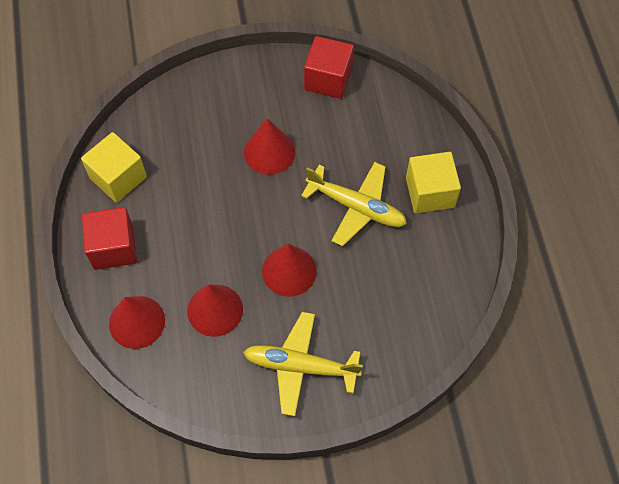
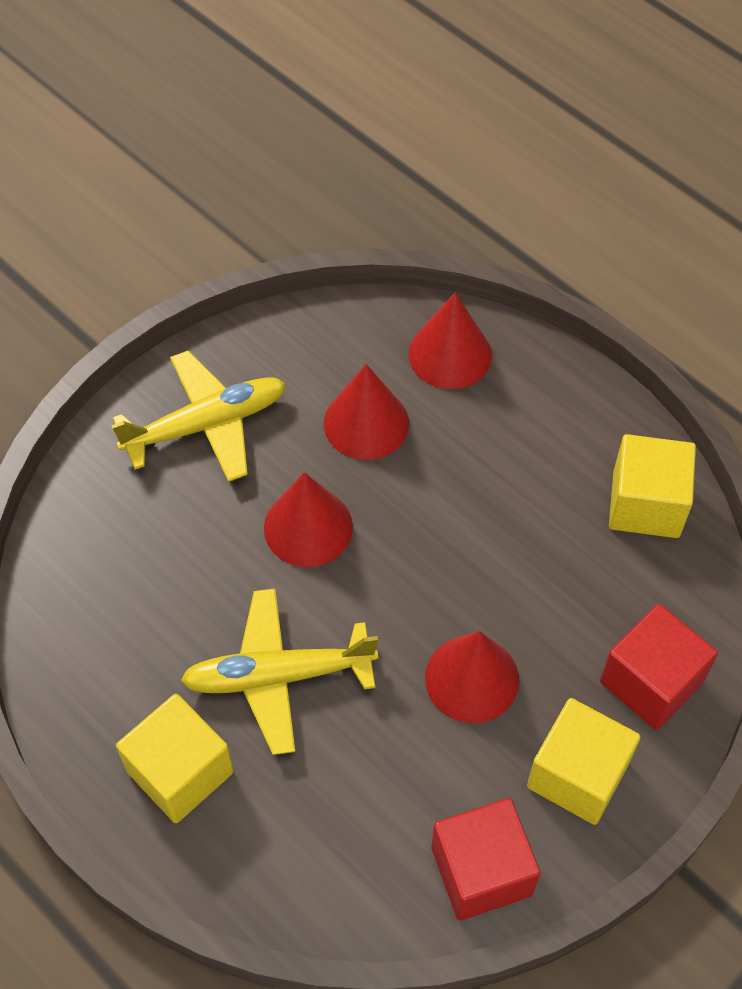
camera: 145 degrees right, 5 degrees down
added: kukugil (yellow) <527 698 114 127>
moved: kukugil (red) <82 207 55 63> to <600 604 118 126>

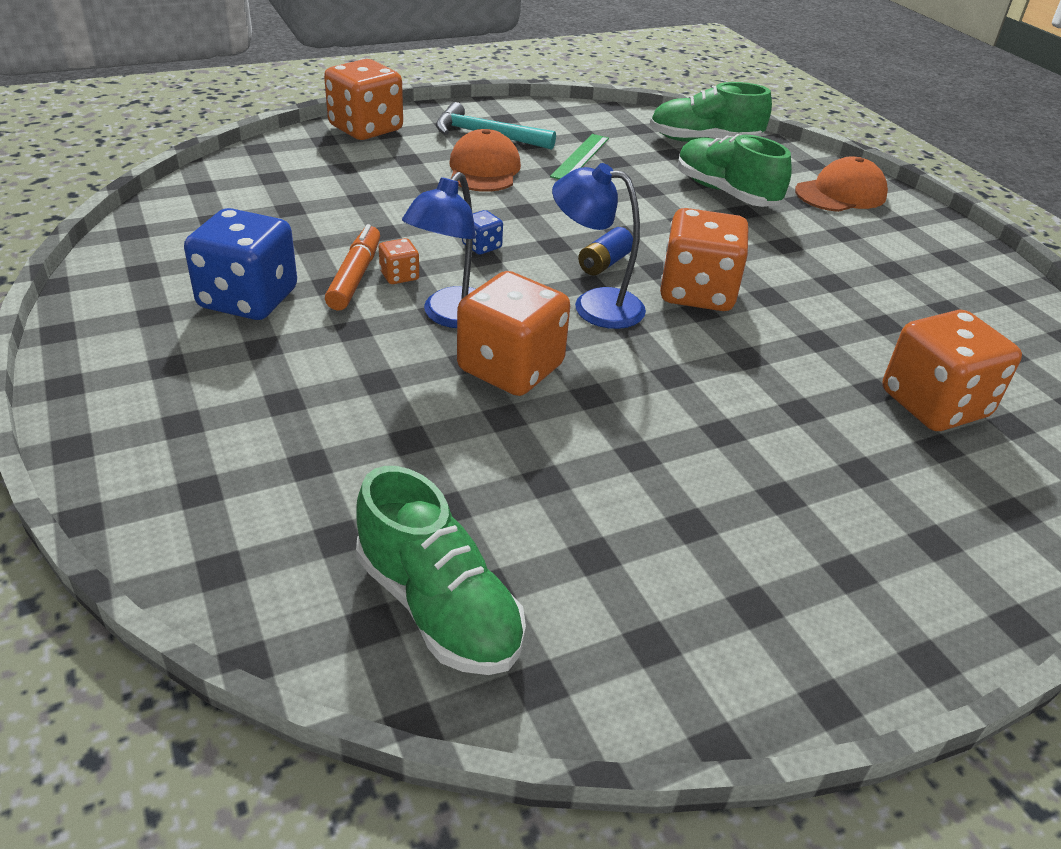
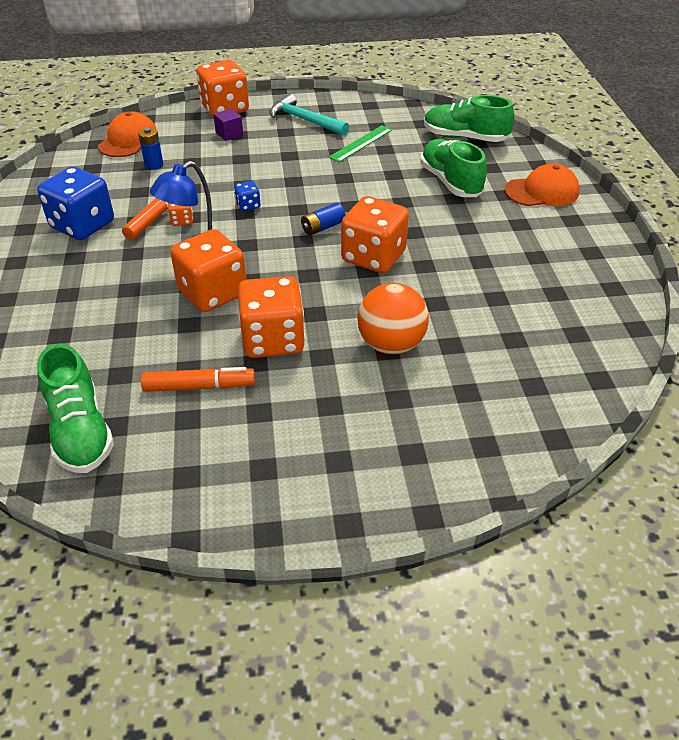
camera: 20 degrees right, 5 degrees up
removed: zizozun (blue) <552 163 94 166>
added: kukugil (purple) <213 108 30 33>; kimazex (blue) <138 127 25 43>; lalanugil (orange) <357 283 72 71>; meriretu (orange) <141 367 114 25>
moved: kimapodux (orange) <450 129 71 63> to <98 111 58 46>; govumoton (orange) <882 310 140 121> to <238 276 67 82>

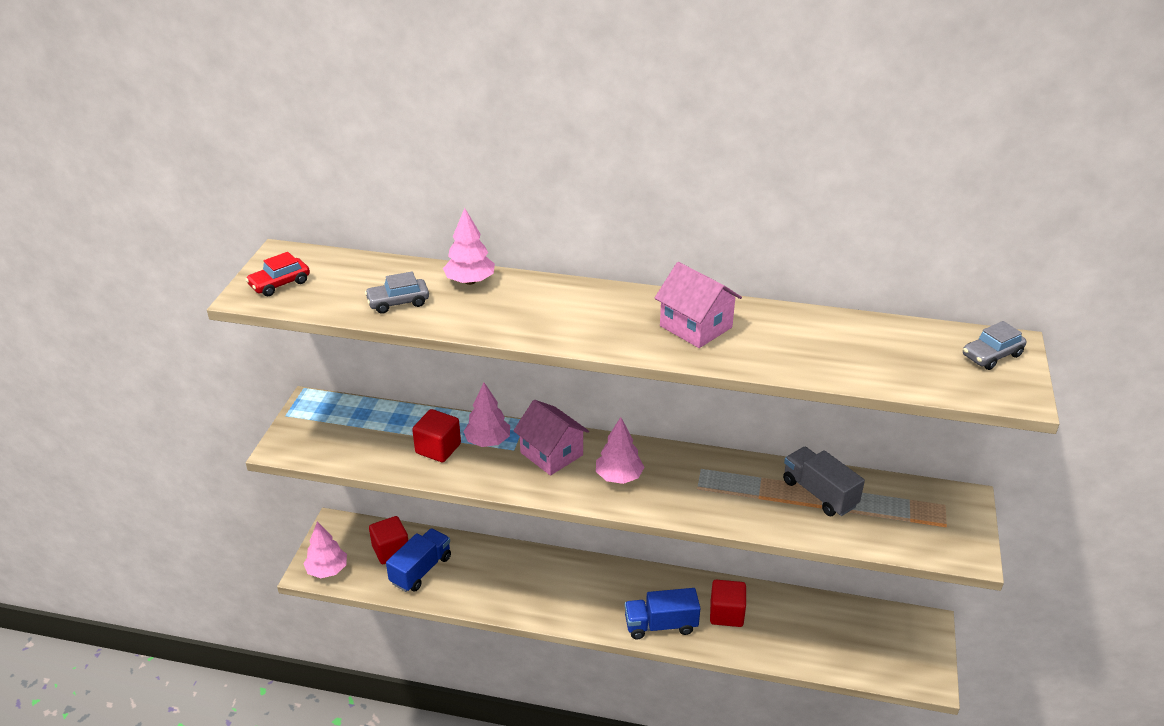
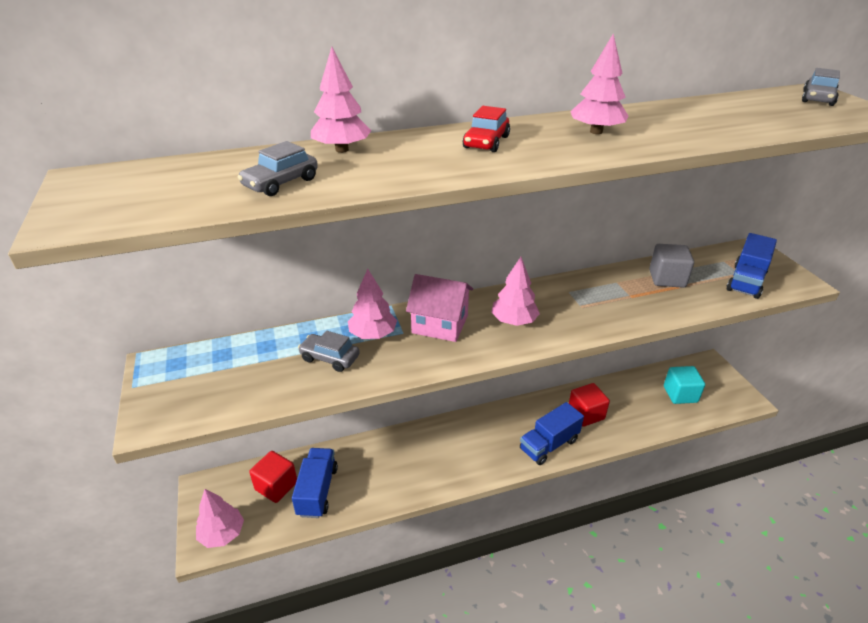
camera: 30 degrees left, 0 degrees up
added: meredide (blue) <726 233 51 66>; kukugil (turquoise) <664 366 41 38>
moved: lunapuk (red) <246 252 64 44> to <463 106 47 46>
replaced: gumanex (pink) <655 262 87 86> to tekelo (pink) <570 34 58 100>; kukugil (red) <412 409 49 53> to lunapuk (grey) <298 331 62 41>; meredide (grey) <783 447 82 69> to kukugil (grey) <649 244 45 44>

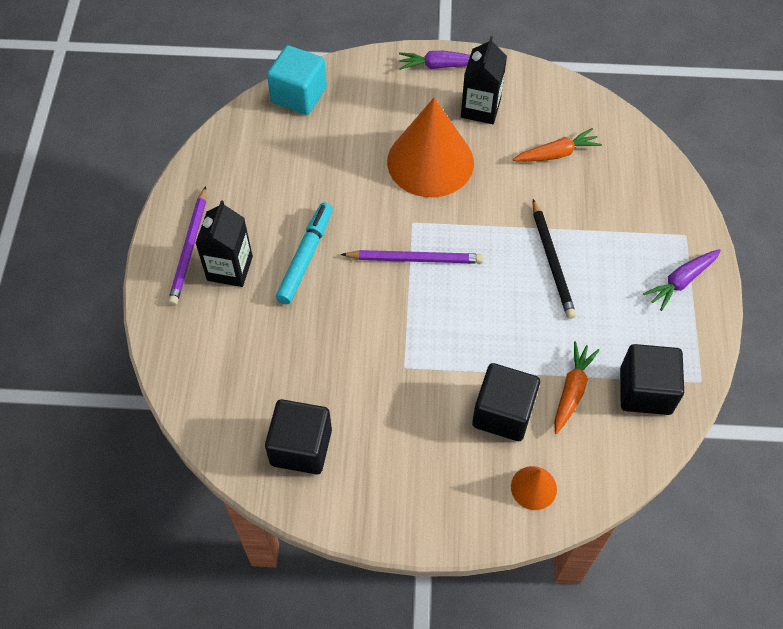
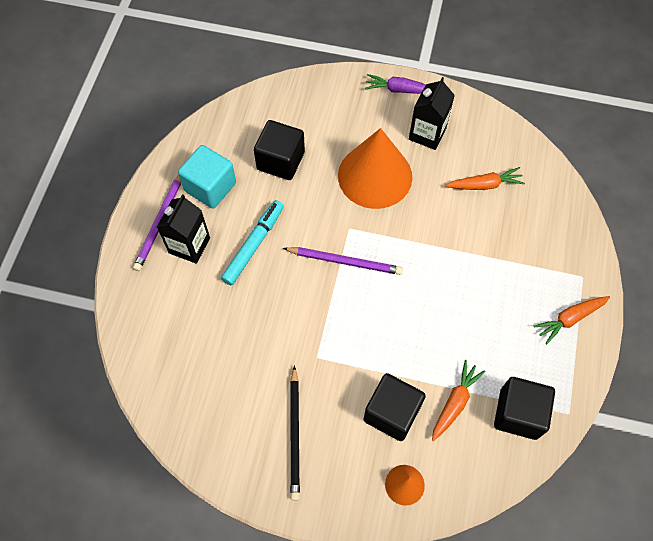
camera: 10 degrees right, 5 degrees up
moved: kukugil (turquoise) <267 45 60 70> to <178 145 58 64>; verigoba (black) <532 199 44 120> to <290 365 10 136>; kukugil (black) <265 399 67 76> to <254 120 51 60>
recoloured: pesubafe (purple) <643 249 78 62> to pesubafe (orange) <534 296 76 48>

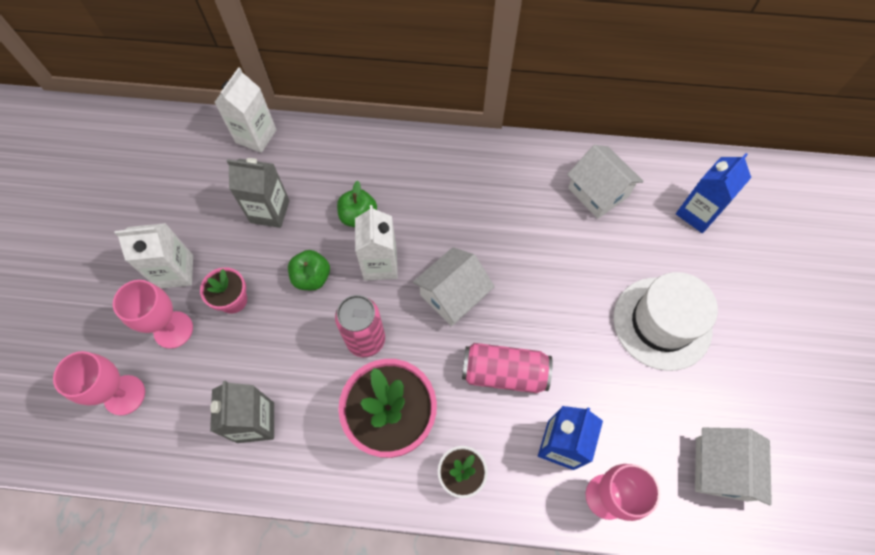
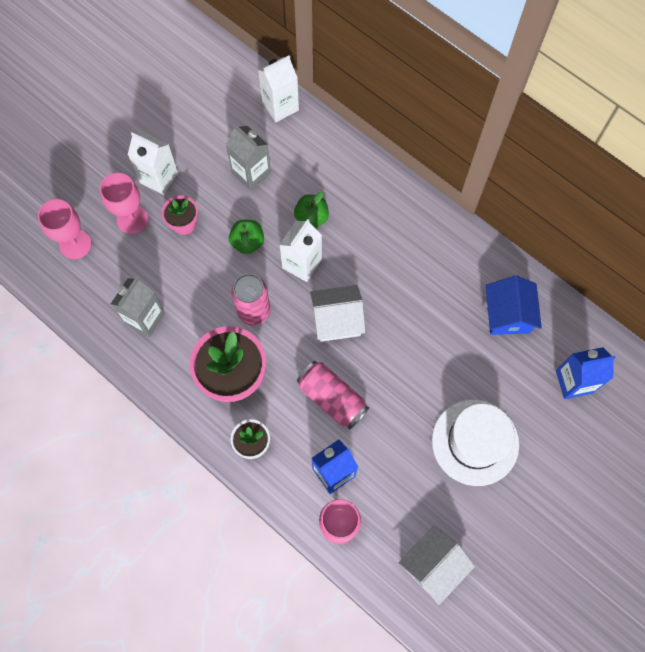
camera: 35 degrees right, 5 degrees up
recoloured: gumanex (white) <567 145 77 74> to gumanex (blue) <486 276 56 59>

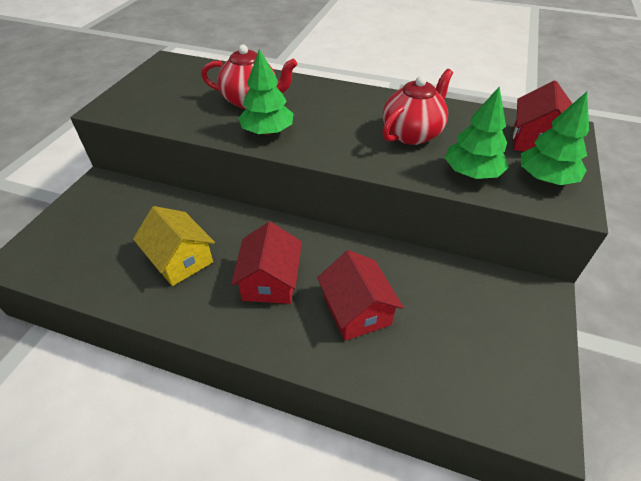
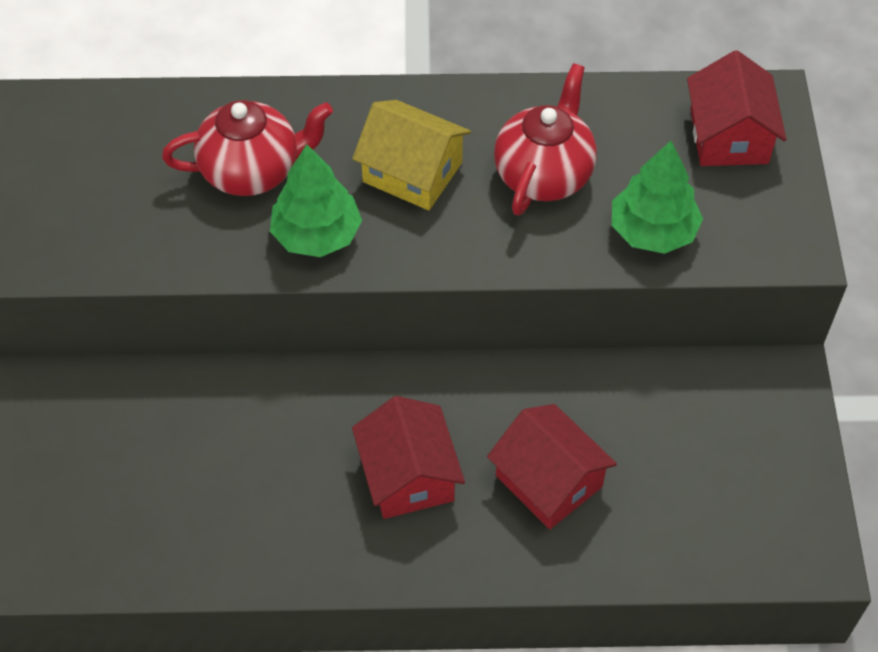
camera: 20 degrees left, 10 degrees up
removed: tekelo (green) <521 92 68 93>
moved: gumanex (yellow) <133 206 82 80> to <352 100 119 110>

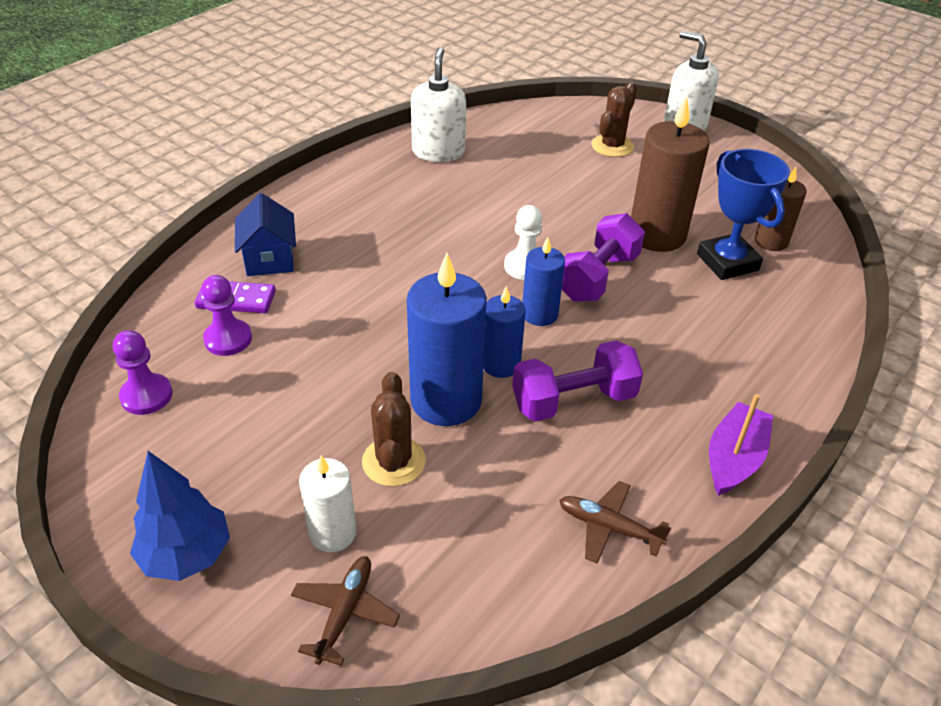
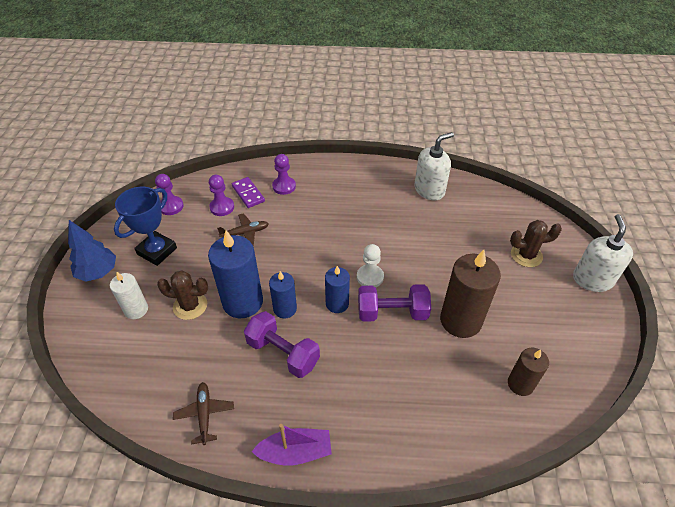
camera: 55 degrees right, 5 degrees up
moved: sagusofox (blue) <697 149 93 131> to <114 187 63 79>; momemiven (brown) <291 556 109 110> to <217 213 52 33>
replaced: gumanex (blue) <235 193 61 83> to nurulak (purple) <272 154 24 41>
turned: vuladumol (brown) <362 372 64 115> = <157 270 51 50> 45 degrees clockwise

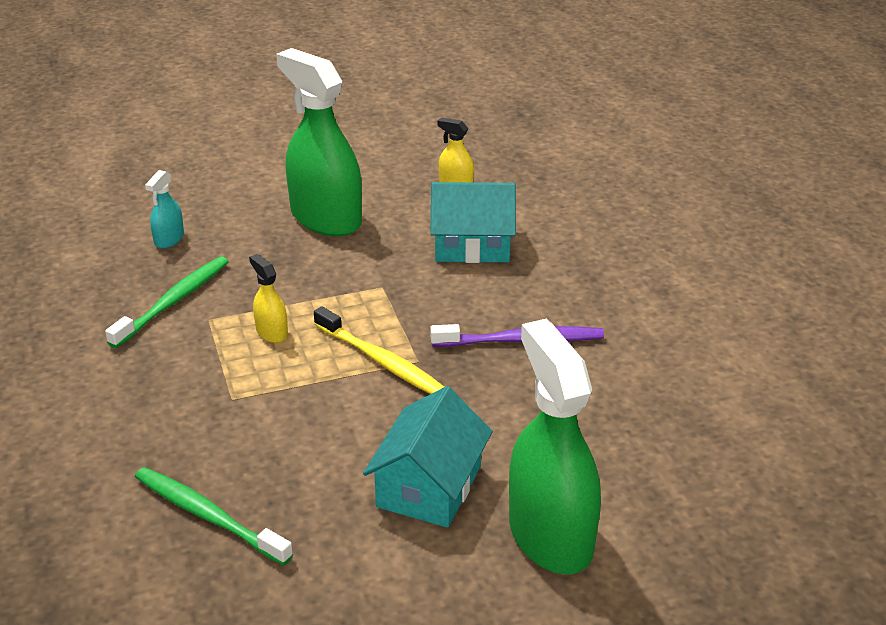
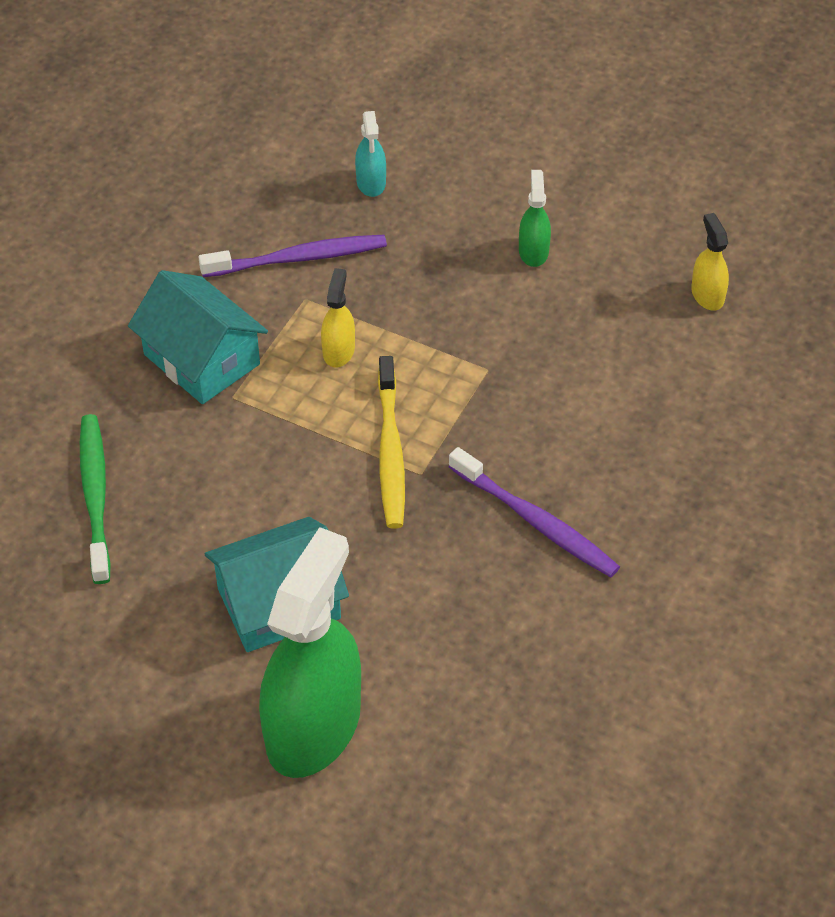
camera: 45 degrees right, 15 degrees up
moved: gumanex (turquoise) <430 182 86 81> to <128 270 140 134>
recoloured: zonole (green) <105 256 123 92> to zonole (purple) <198 235 189 42>
turned: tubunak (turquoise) <145 170 39 79> = <355 111 31 86> 75 degrees counterclockwise
resized: tubunak (green) <276 48 86 188> = <519 170 32 97> x0.43

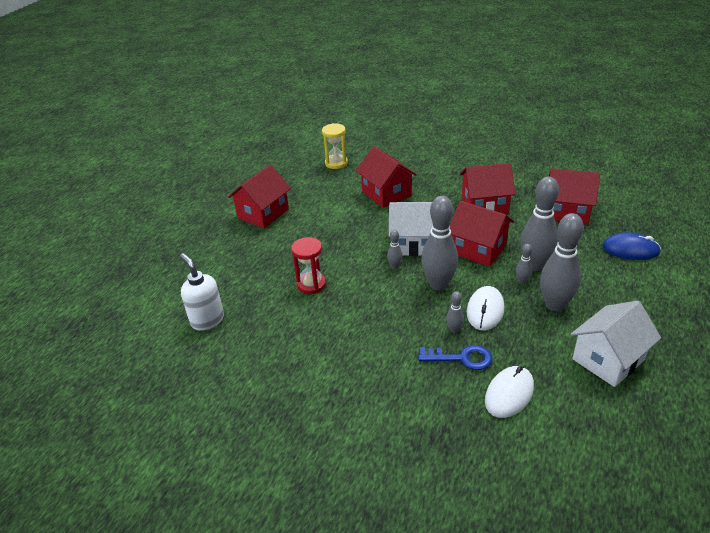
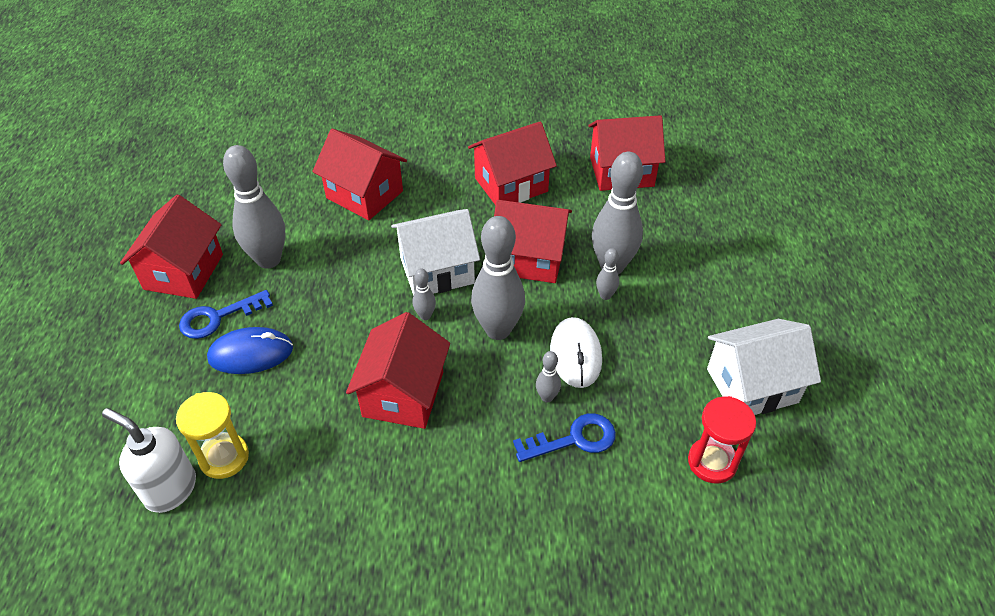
camera: 25 degrees left, 10 degrees up
removed: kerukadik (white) <485 366 49 52>
added: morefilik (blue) <179 290 94 49>; gumanex (red) <346 312 104 117>
moved: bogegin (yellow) <322 123 26 46> to <176 392 73 87>; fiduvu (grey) <540 213 44 98> to <223 145 62 124>; kerukadik (blue) <602 232 59 28> to <207 327 86 47>; bogegin (red) <291 237 35 57> to <688 396 68 88>
turned: gumanex (white) <571 301 90 86> = <707 319 114 96> 45 degrees clockwise

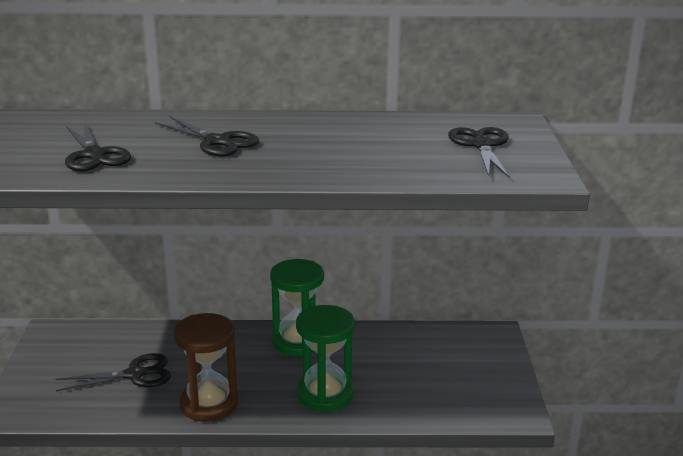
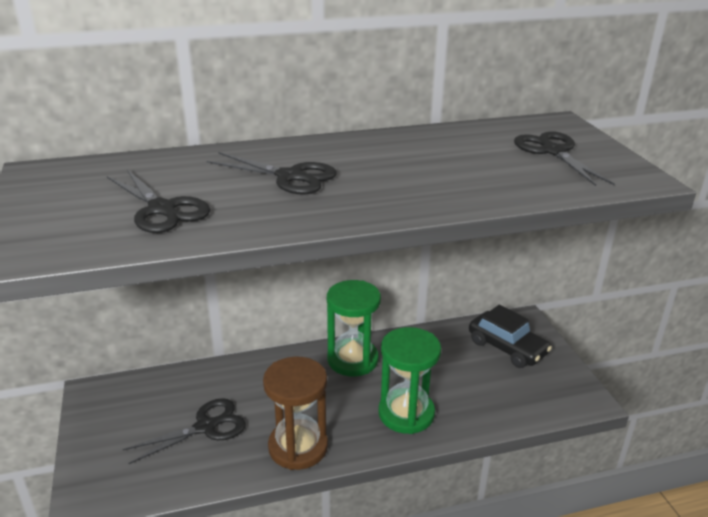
camera: 15 degrees left, 5 degrees up
added: lunapuk (black) <469 305 83 63>

